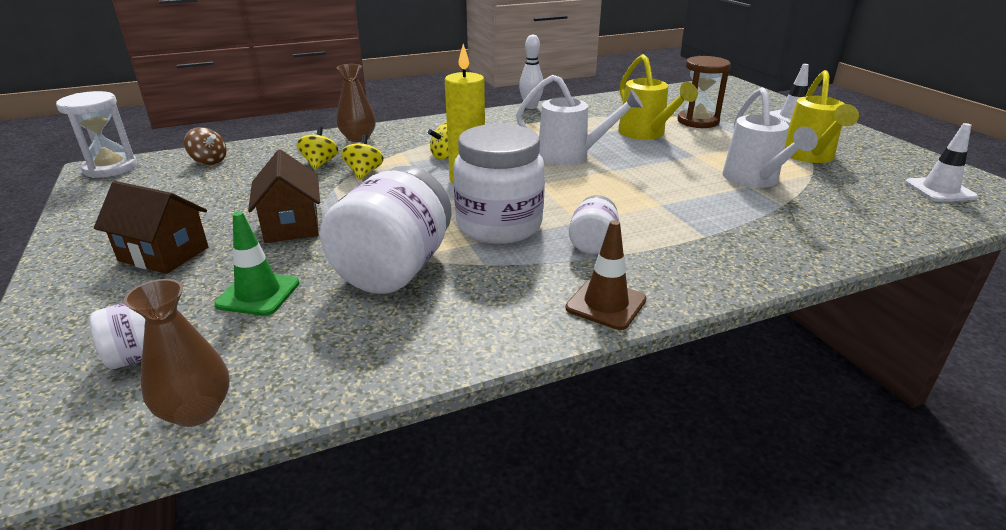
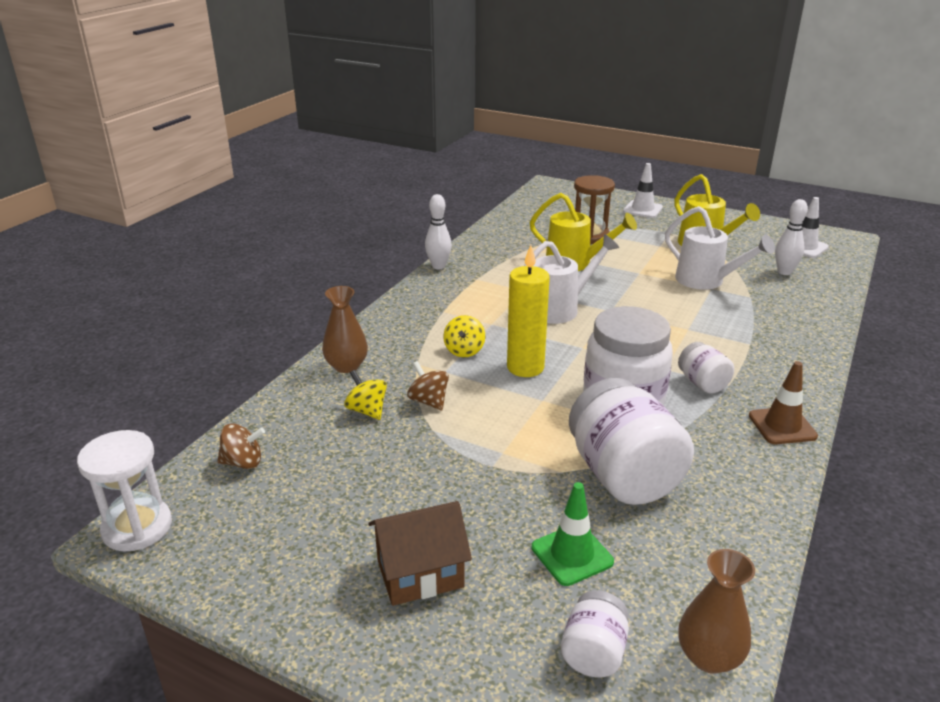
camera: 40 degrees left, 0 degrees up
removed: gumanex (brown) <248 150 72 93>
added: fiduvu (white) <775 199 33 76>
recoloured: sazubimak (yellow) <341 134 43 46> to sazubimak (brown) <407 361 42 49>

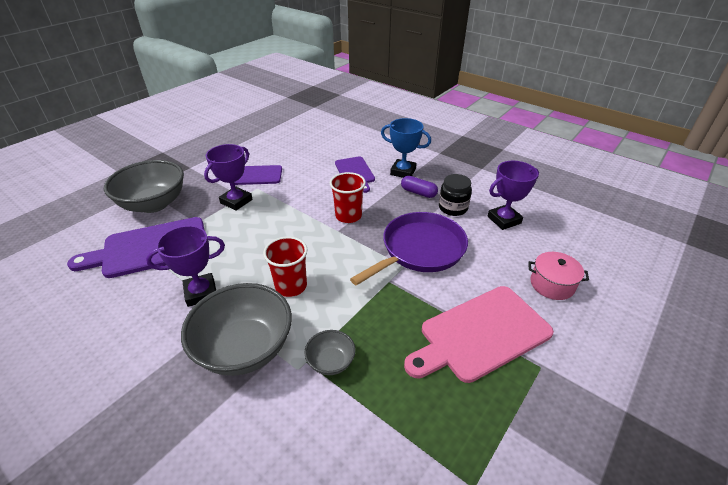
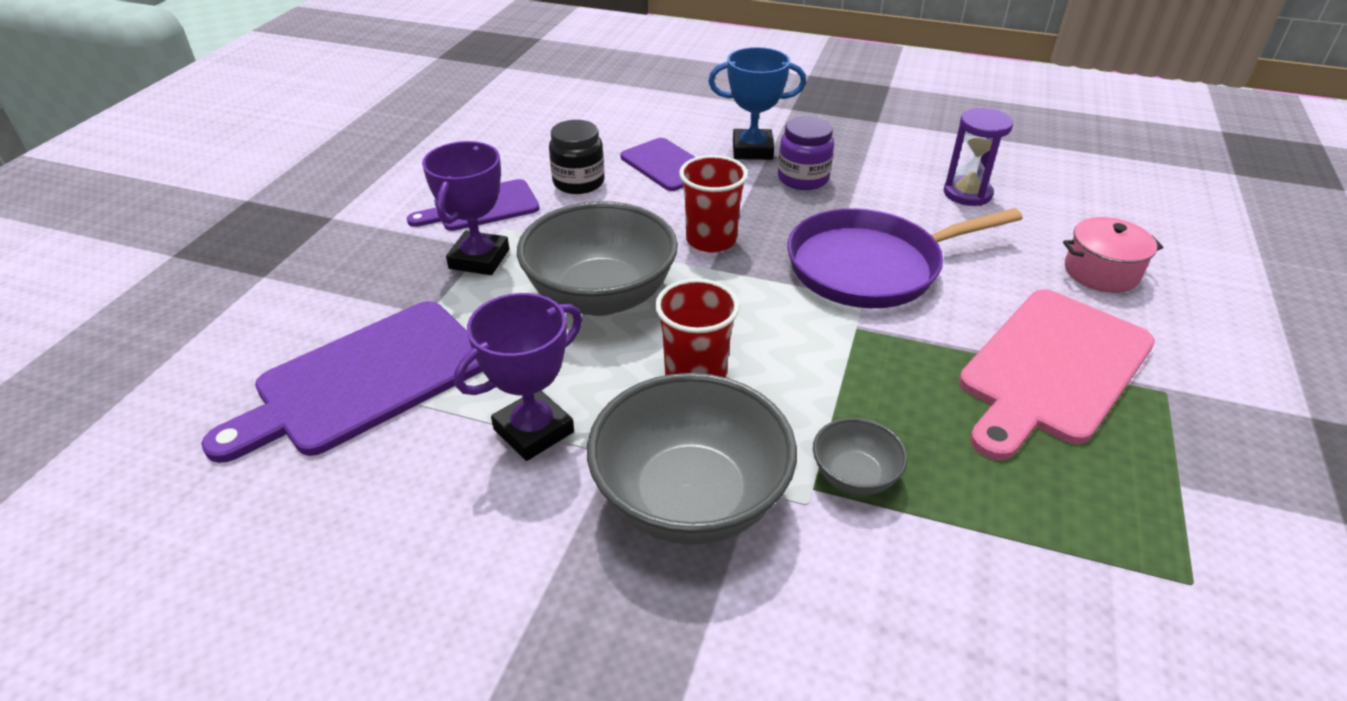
camera: 20 degrees left, 0 degrees up
moved: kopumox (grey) <104 160 80 53> to <517 201 161 115>; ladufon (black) <439 174 33 42> to <549 120 55 74>
replaced: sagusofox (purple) <487 161 52 69> to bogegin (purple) <944 108 69 98>; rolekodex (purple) <401 176 37 22> to ladufon (purple) <778 116 56 74>
turned: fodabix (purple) <350 212 118 74> = <787 208 236 100> 135 degrees counterclockwise

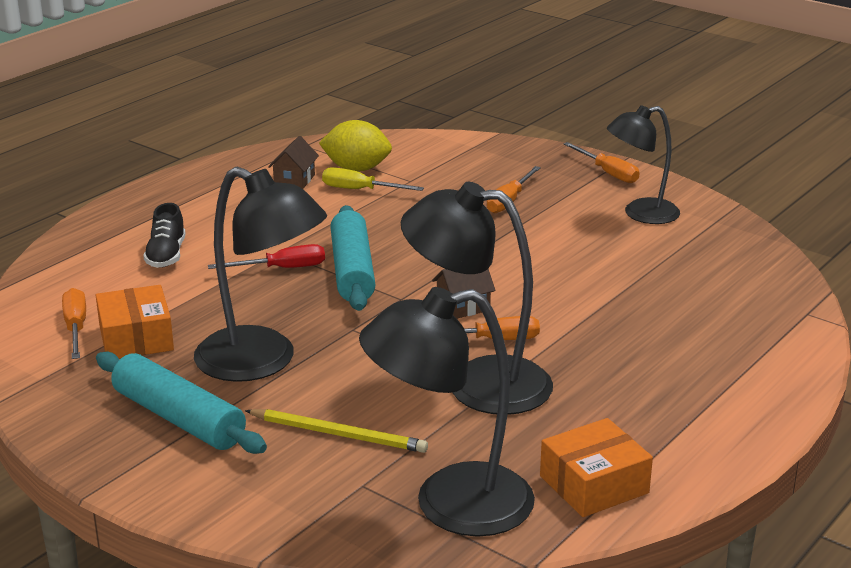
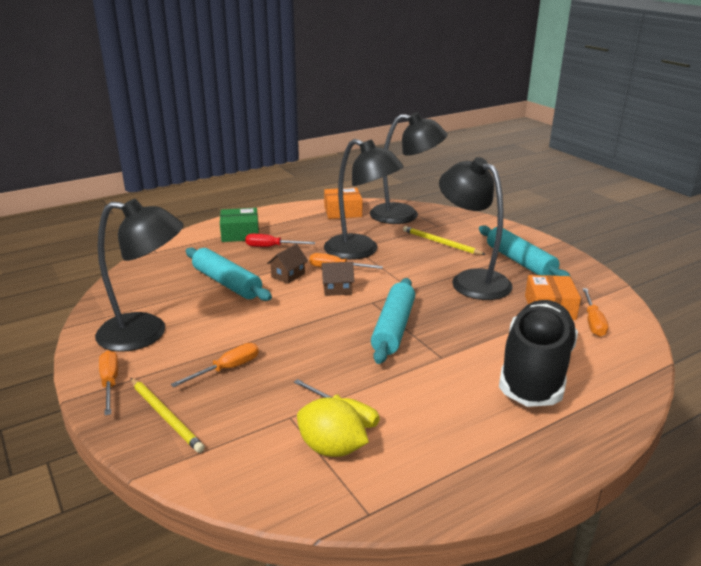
camera: 160 degrees left, 0 degrees up
added: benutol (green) <220 208 39 34>; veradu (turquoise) <186 248 86 53>; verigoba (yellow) <131 378 74 75>
moved: gumanex (brown) <268 136 51 53> to <267 244 41 40>; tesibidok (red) <208 244 117 25> to <245 234 70 13>
resized: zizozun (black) <607 105 73 119> = <95 199 89 153> x1.52; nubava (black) <143 203 43 65> = <499 300 79 107> x2.31

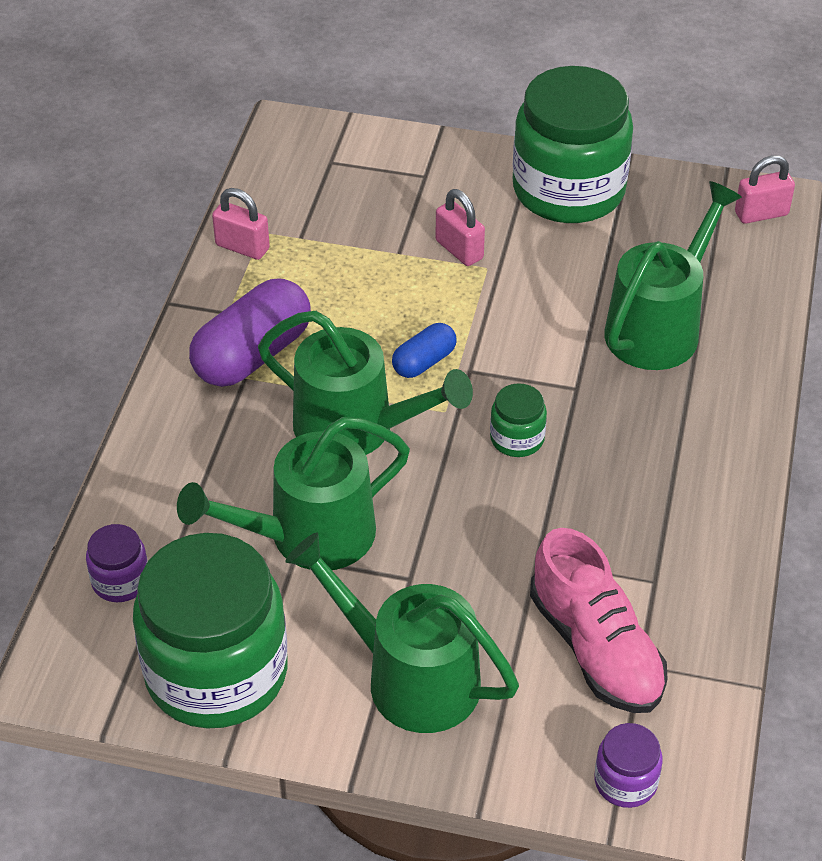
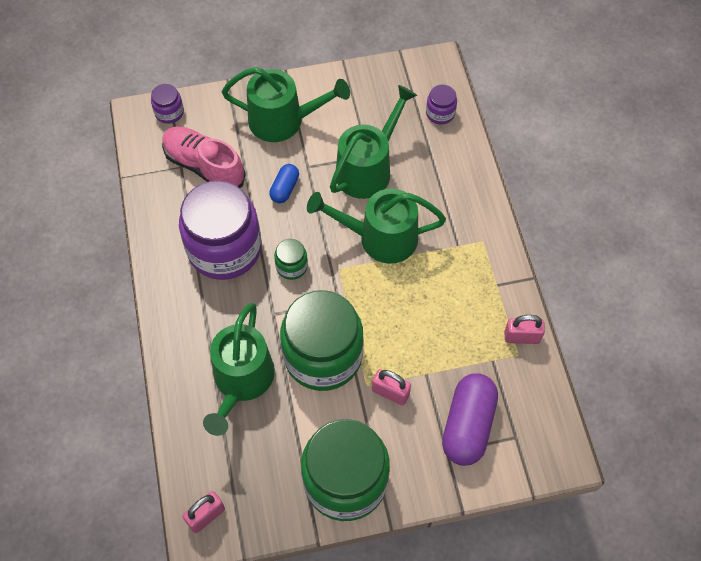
camera: 155 degrees right, 15 degrees up
added: ladufon (purple) <179 180 82 100>
moved: rolekodex (purple) <189 278 122 109> to <442 373 56 93>; rolekodex (blue) <392 323 64 55> to <269 164 30 39>; ladufon (green) <133 533 155 195> to <280 290 84 101>

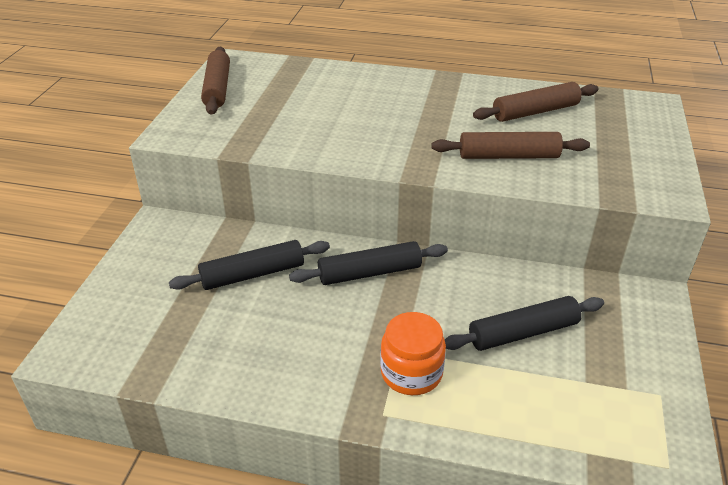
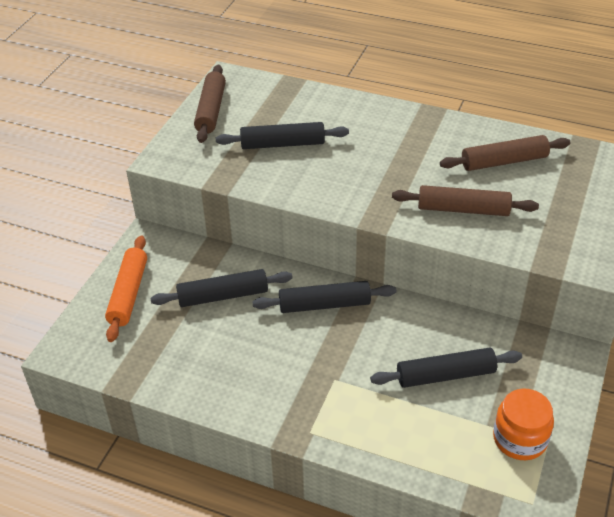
camera: 10 degrees right, 5 degrees up
added: veradu (black) <216 122 133 27>; veradu (orange) <105 235 42 107>
moved: ladufon (orange) <380 312 66 83> to <493 388 61 72>

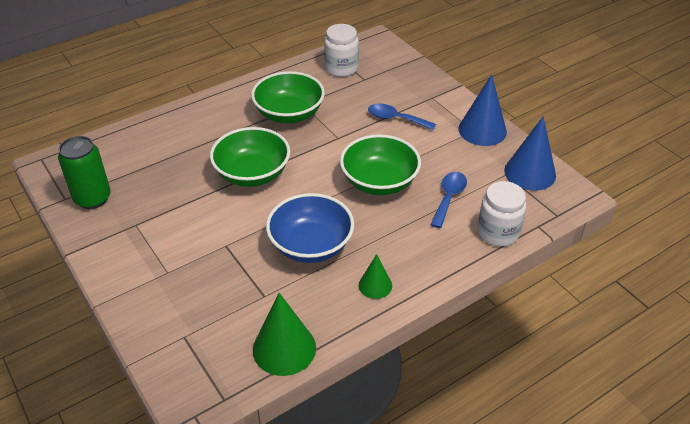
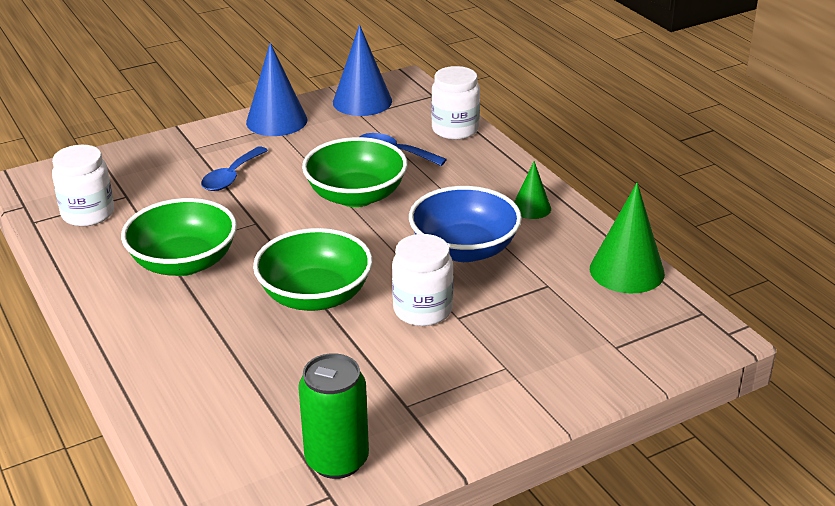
camera: 85 degrees left, 10 degrees down
added: ladufon (white) <392 234 61 92>

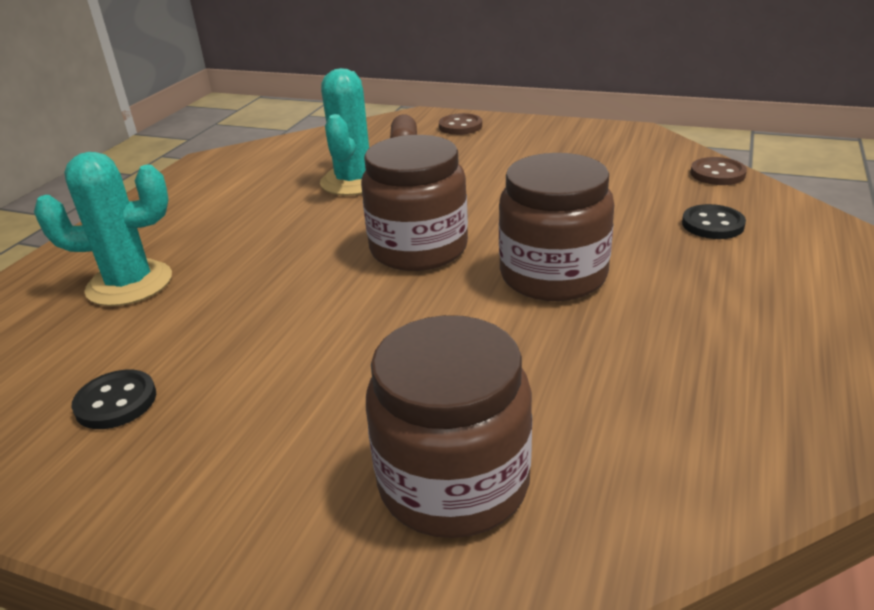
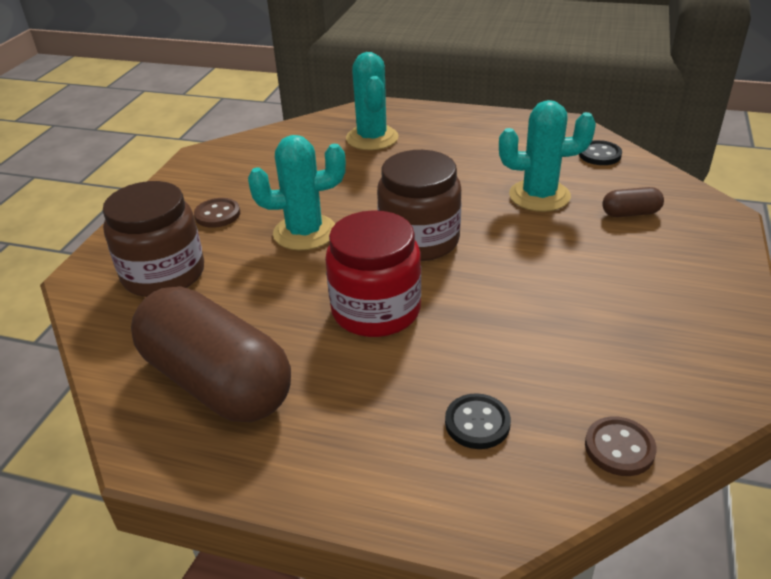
camera: 85 degrees right, 5 degrees up
added: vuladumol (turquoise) <248 135 98 116>; rolekodex (brown) <131 286 160 136>
moved: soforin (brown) <439 113 43 22> to <194 198 46 30>; soforin (black) <72 370 84 59> to <579 140 43 25>
recoloured: ladufon (brown) <499 153 115 148> to ladufon (red) <325 210 96 127>

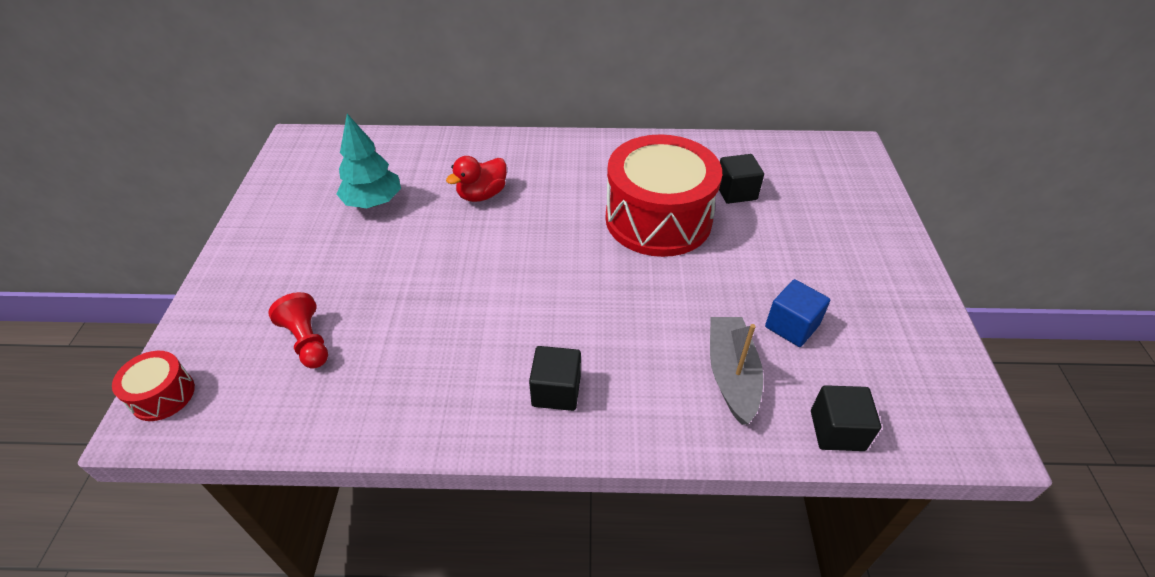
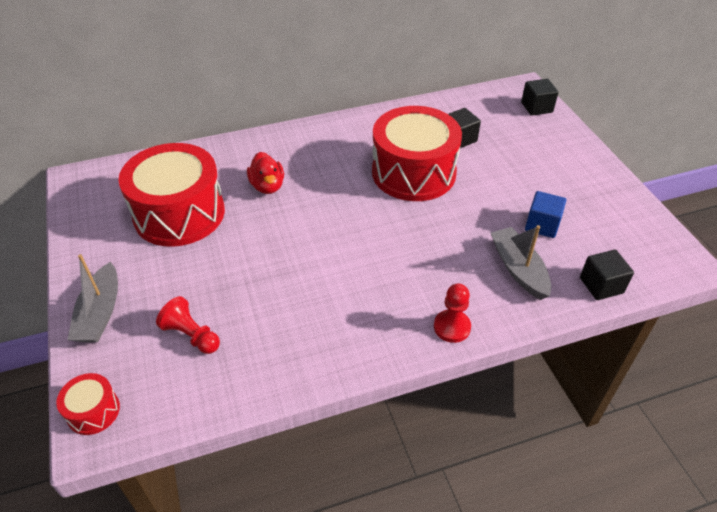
camera: 20 degrees left, 0 degrees up
added: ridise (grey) <67 254 51 88>; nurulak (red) <434 284 37 59>
moved: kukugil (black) <529 346 52 65> to <521 79 37 37>
replaced: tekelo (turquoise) <337 114 64 94> to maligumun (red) <118 143 107 104>
turned: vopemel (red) <446 156 61 46> = <247 152 37 42> 45 degrees counterclockwise

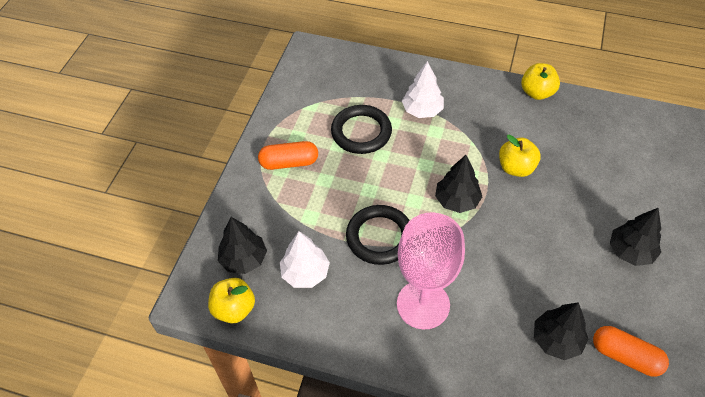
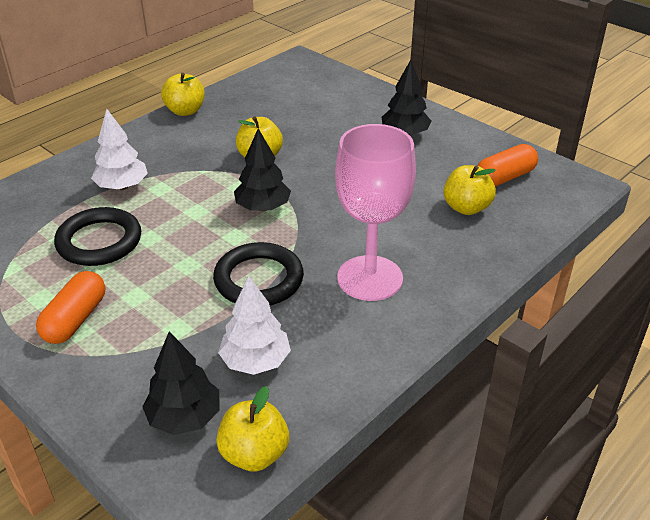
camera: 65 degrees left, 15 degrees down
replaced: tekelo (black) <534 302 54 58> to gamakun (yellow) <444 165 52 50>

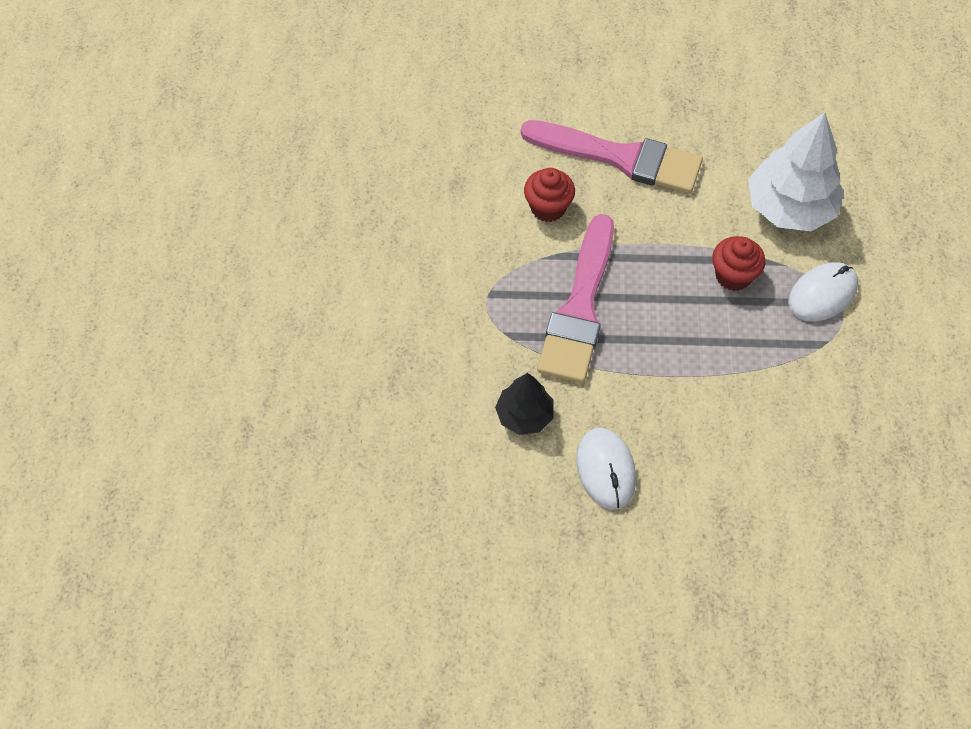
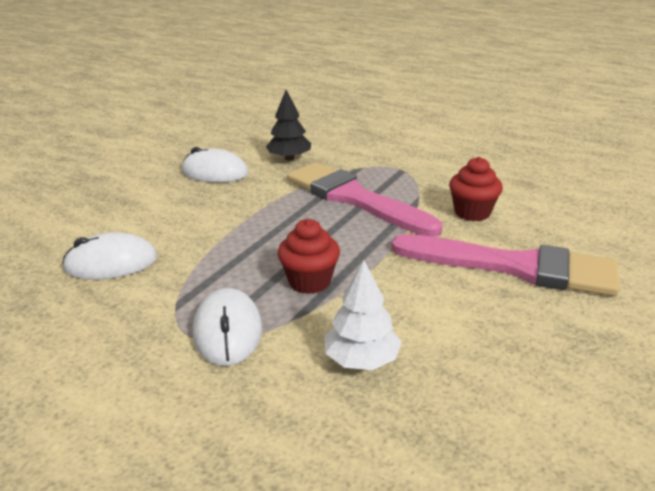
camera: 120 degrees right, 30 degrees down
added: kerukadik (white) <62 232 96 48>
turned: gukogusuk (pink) <521 120 182 74> = <391 234 229 62> 120 degrees counterclockwise
resized: tekelo (white) <748 112 96 120> = <325 260 77 110> x0.57

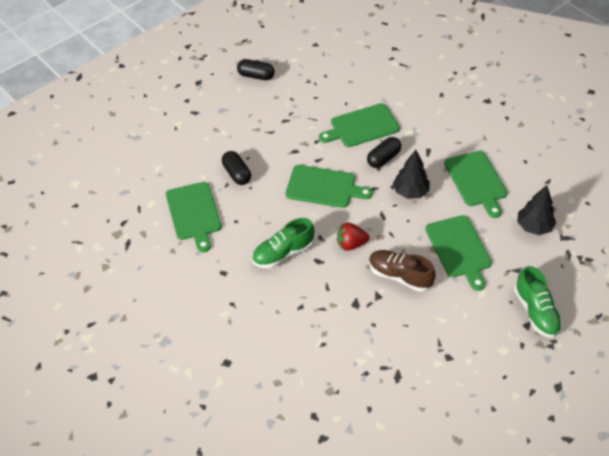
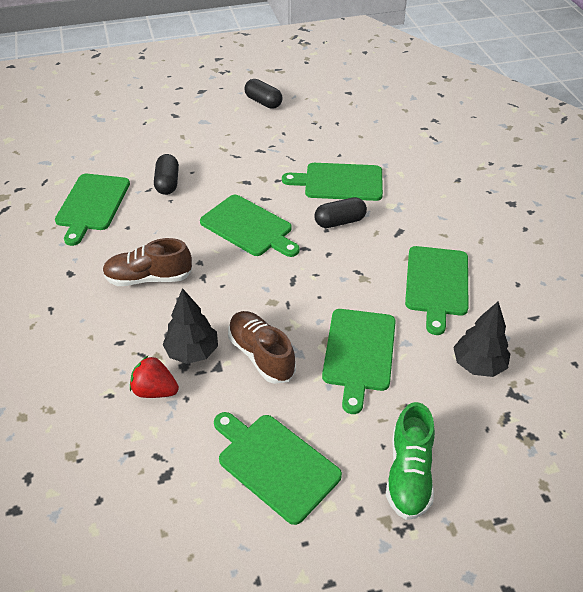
camera: 25 degrees right, 5 degrees down
added: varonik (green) <214 412 128 113>
moved: tekelo (black) <393 150 37 49> to <162 288 56 76>; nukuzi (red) <337 222 32 29> to <130 356 49 42>
recoloured: nubava (green) <252 218 62 50> to nubava (brown) <102 238 90 48>

